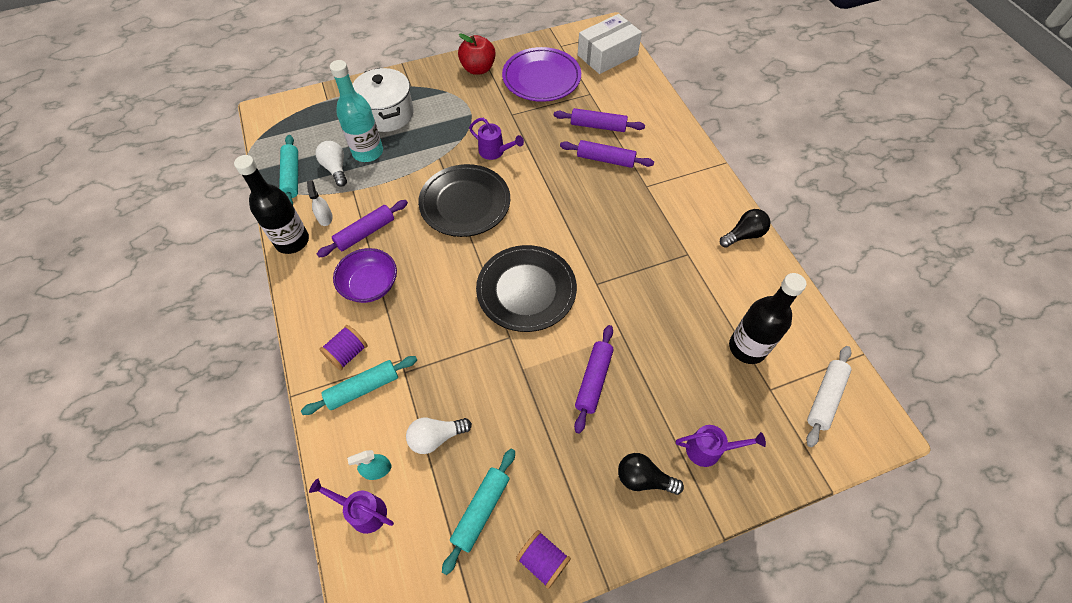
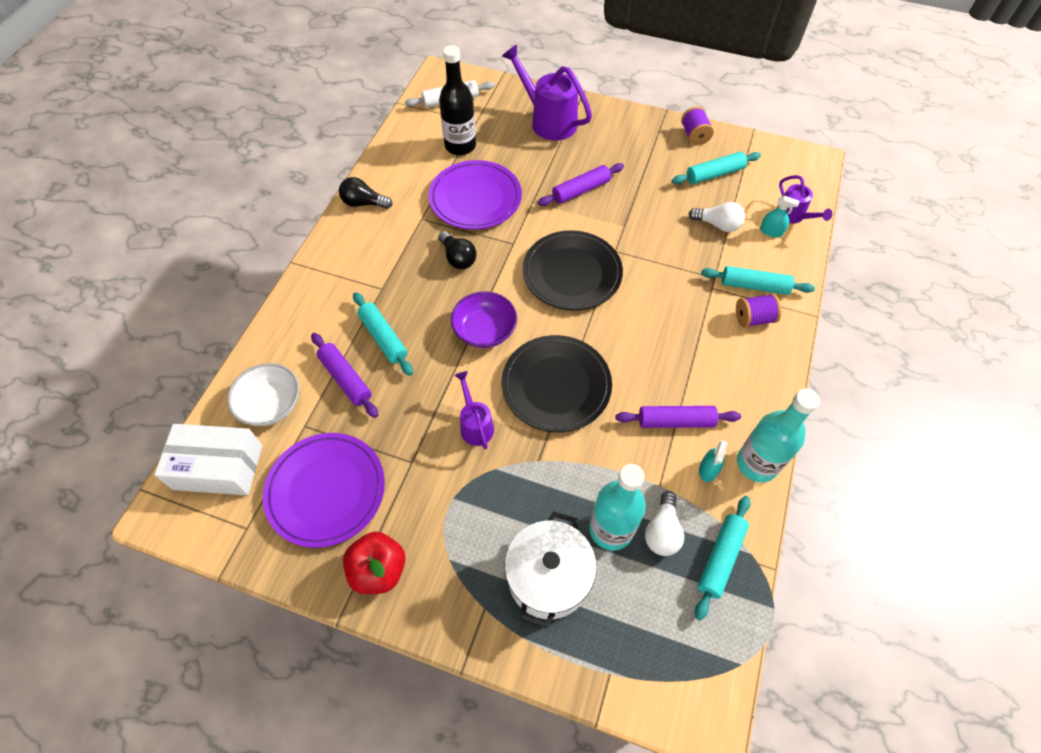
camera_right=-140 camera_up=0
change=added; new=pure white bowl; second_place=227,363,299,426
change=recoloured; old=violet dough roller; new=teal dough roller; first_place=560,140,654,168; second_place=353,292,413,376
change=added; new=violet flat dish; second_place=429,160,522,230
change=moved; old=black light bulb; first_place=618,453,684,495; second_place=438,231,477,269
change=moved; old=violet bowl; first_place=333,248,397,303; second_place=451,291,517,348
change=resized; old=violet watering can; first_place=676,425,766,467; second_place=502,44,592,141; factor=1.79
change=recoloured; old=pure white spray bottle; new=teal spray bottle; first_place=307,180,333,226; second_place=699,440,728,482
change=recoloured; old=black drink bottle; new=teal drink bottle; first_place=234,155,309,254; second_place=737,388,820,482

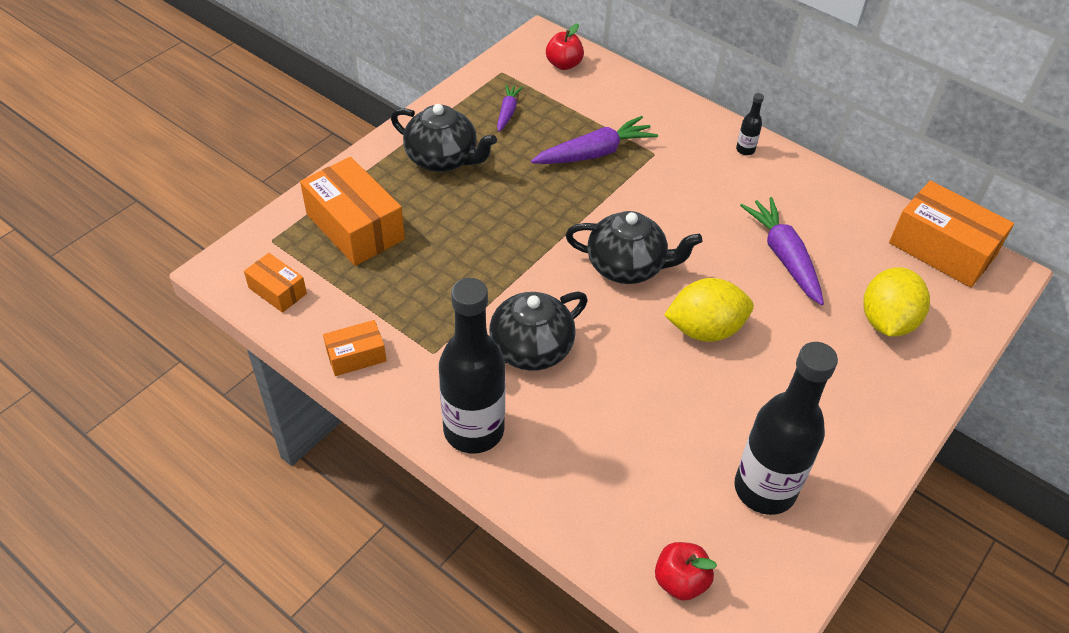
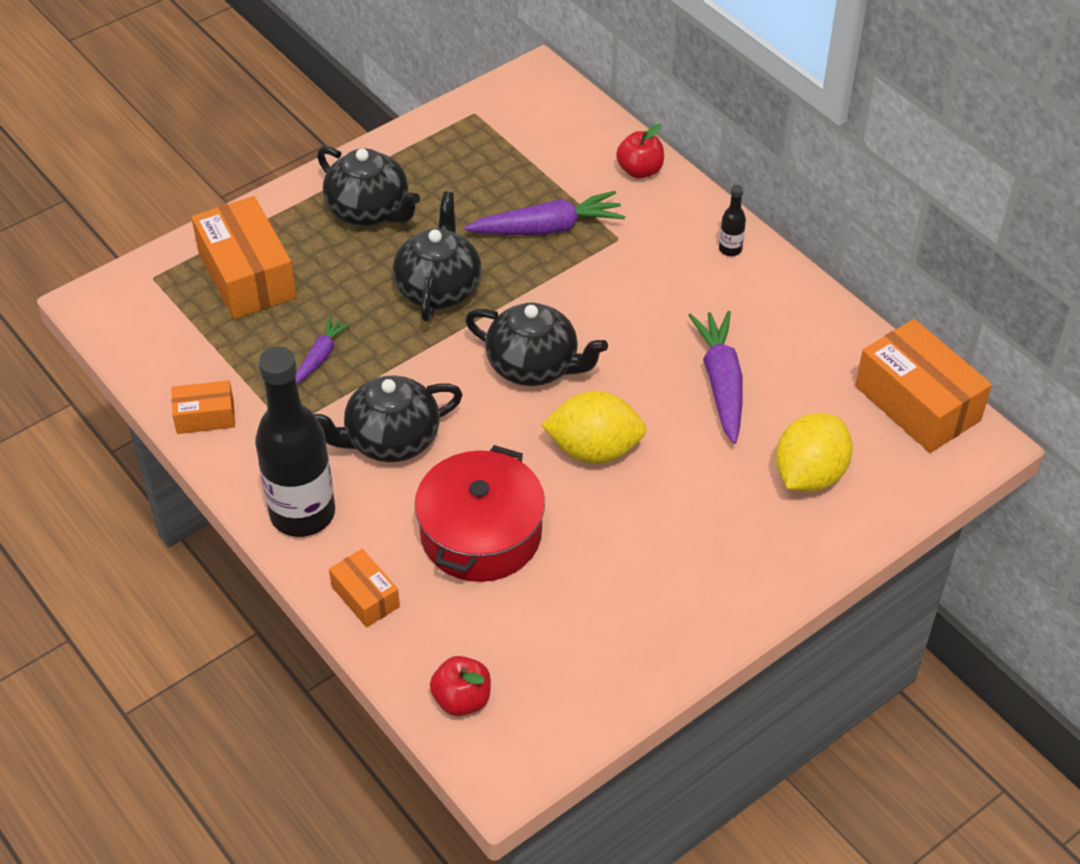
camera_right=15 camera_up=0
change=moved; old=violet carrot; first_place=497,84,523,132; second_place=295,316,351,384
change=moved; old=orange-coloured parcel; first_place=244,253,307,313; second_place=329,549,400,628
change=added; new=black teapot; second_place=392,192,482,322
change=added; new=crimson pot; second_place=414,445,545,582
change=moved; old=crimson toy apple; first_place=546,23,584,70; second_place=616,124,664,179
change=removed; old=black drink bottle; first_place=734,342,838,515

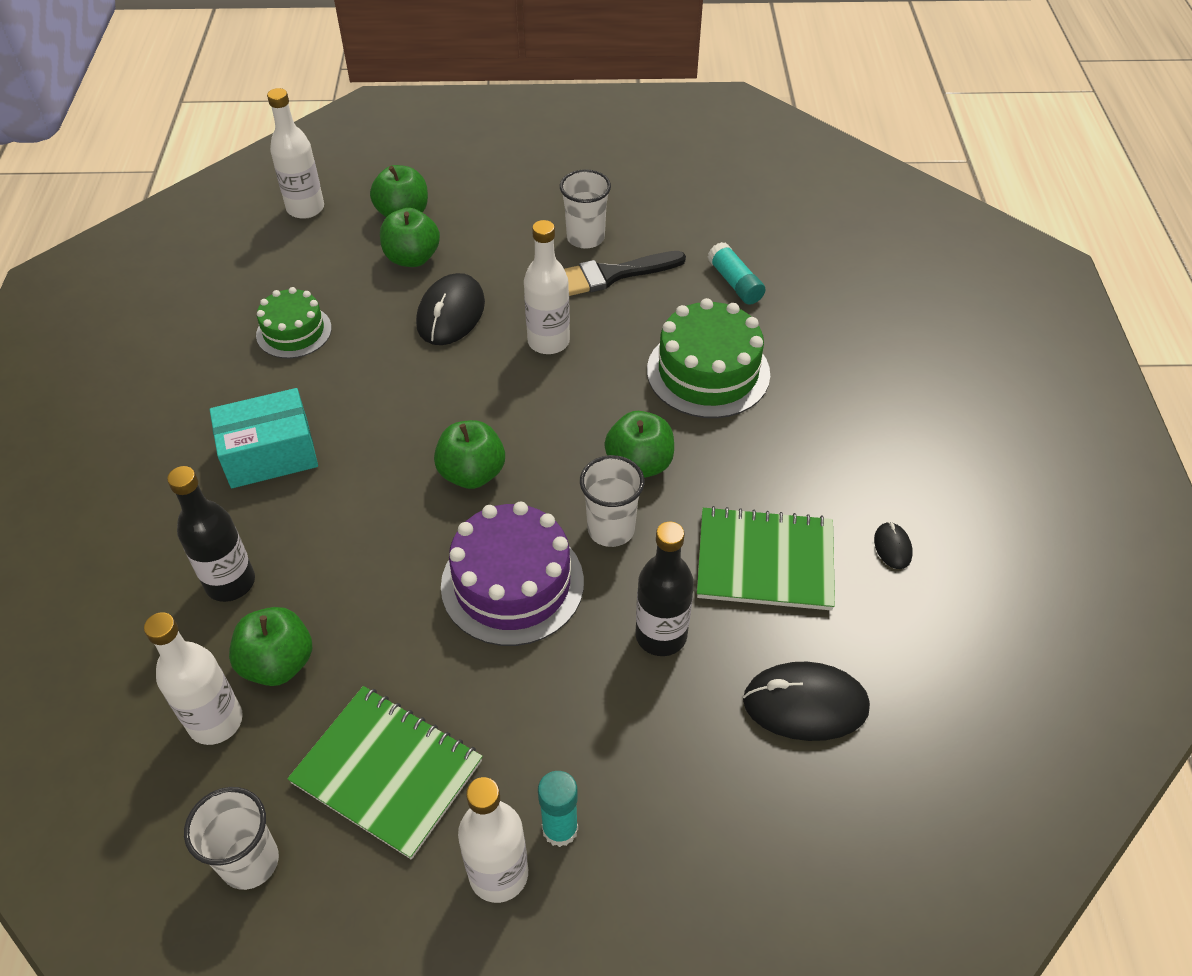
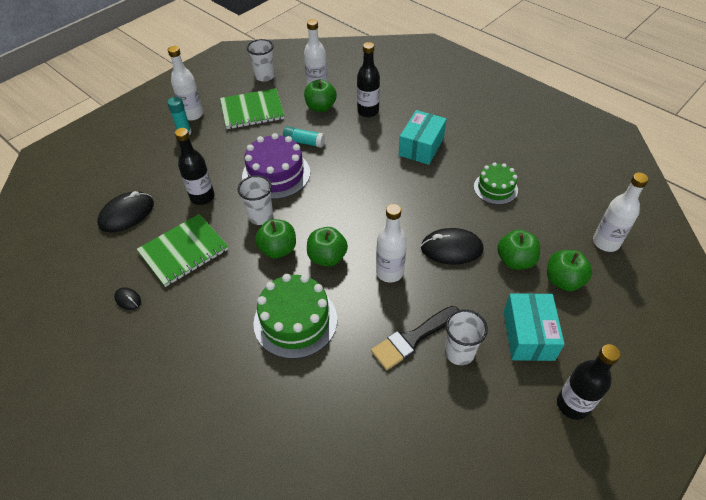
camera_right=135 camera_up=0
change=moved; old=teal glue; first_place=708,242,766,305; second_place=283,126,325,148
change=moved; old=emerald toy apple; first_place=434,420,505,489; second_place=307,227,348,267
change=turned; old=black brush; first_place=564,251,686,296; second_place=371,306,459,370; degrees=-150
change=turned; old=black computer mouse; first_place=416,273,485,345; second_place=421,228,483,265; degrees=-60
change=added; new=teal parcel; second_place=504,293,565,361
change=added; new=black drink bottle; second_place=557,344,621,420

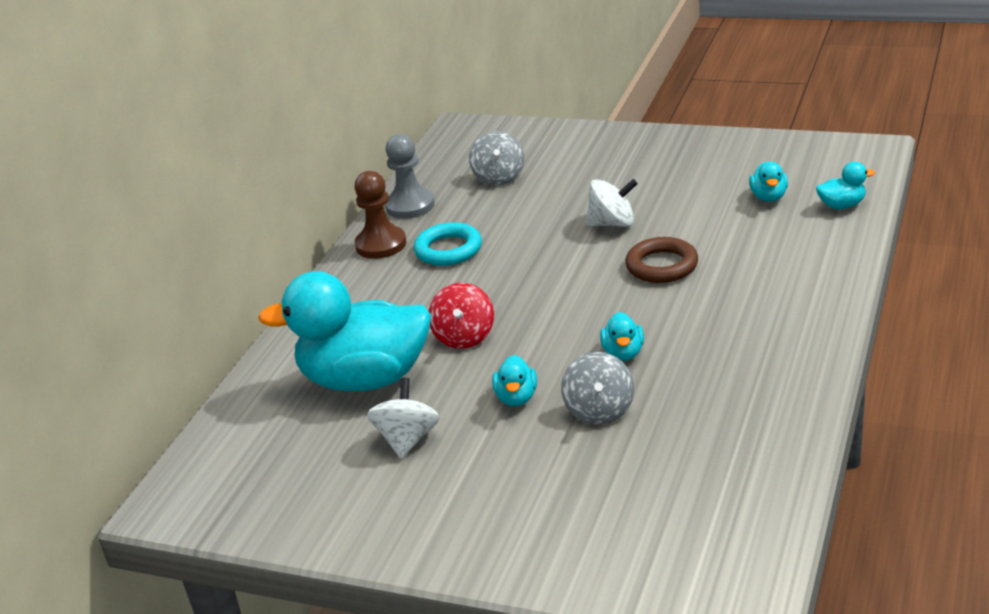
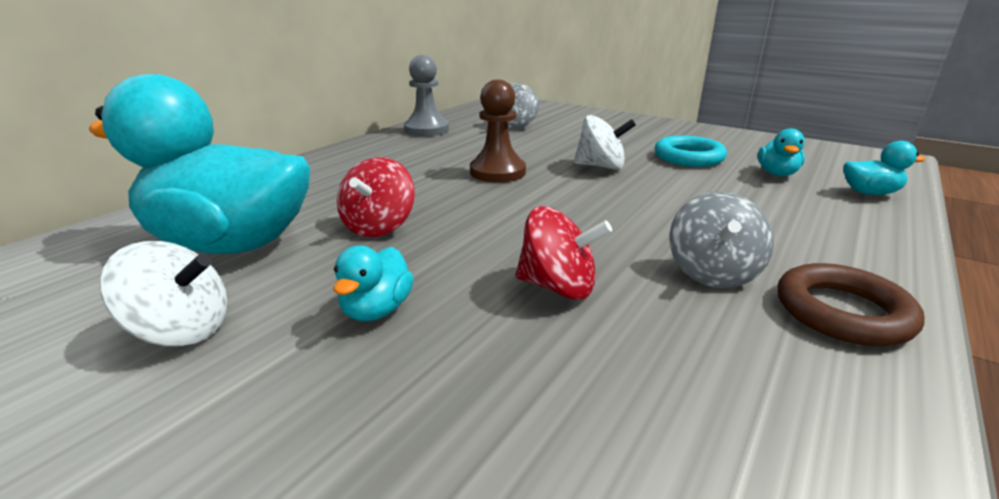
camera_right=10 camera_up=-5
change=turned; old=pure white whirligig; first_place=367,377,440,458; second_place=100,241,227,347; degrees=75
change=moved; old=brown pawn; first_place=354,171,407,259; second_place=470,80,526,183
change=replaced; old=teal duck; new=crimson whirligig; first_place=600,312,644,361; second_place=516,206,612,300
change=moved; old=teal hoop; first_place=414,222,482,266; second_place=655,135,727,167
change=moved; old=ash-grey whirligig; first_place=561,352,634,425; second_place=669,192,774,288
change=moved; old=brown hoop; first_place=625,237,698,283; second_place=777,263,925,346

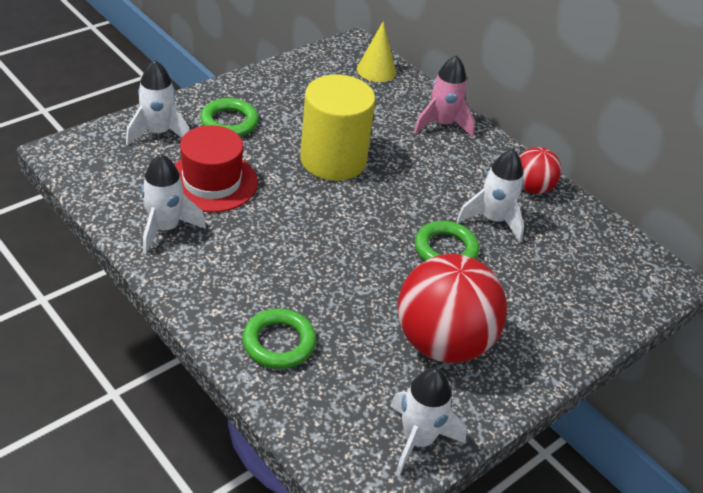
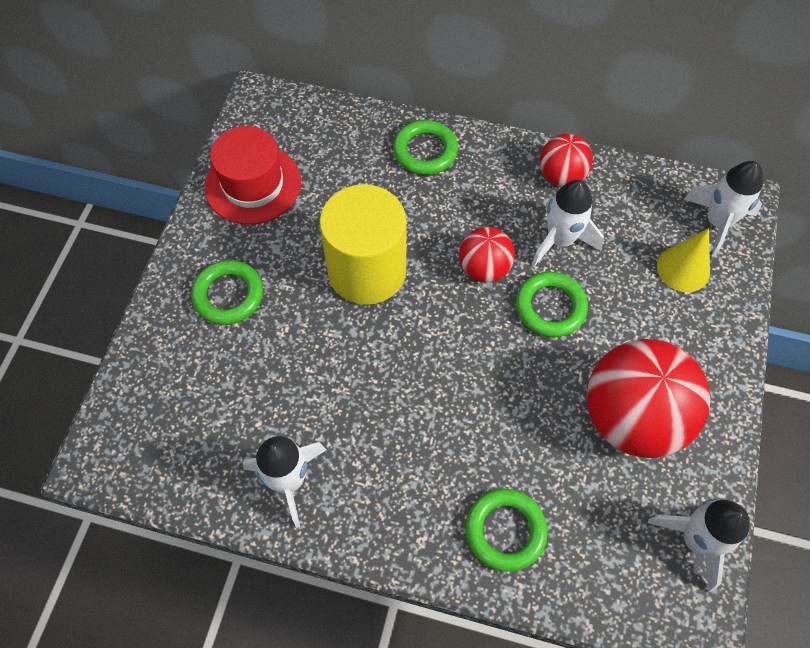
camera_right=-30 camera_up=20
change=moved; old=crimson top hat; first_place=174,125,258,213; second_place=204,126,301,224
change=replaced; old=rosy spaceship; new=emerald hoop; first_place=414,55,475,138; second_place=393,120,458,175
change=added; new=crimson play ball; second_place=459,227,515,283
change=moved; old=golden solid cone; first_place=357,21,396,82; second_place=657,228,710,292
change=moved; old=pure white spaceship; first_place=126,60,190,146; second_place=683,161,763,257

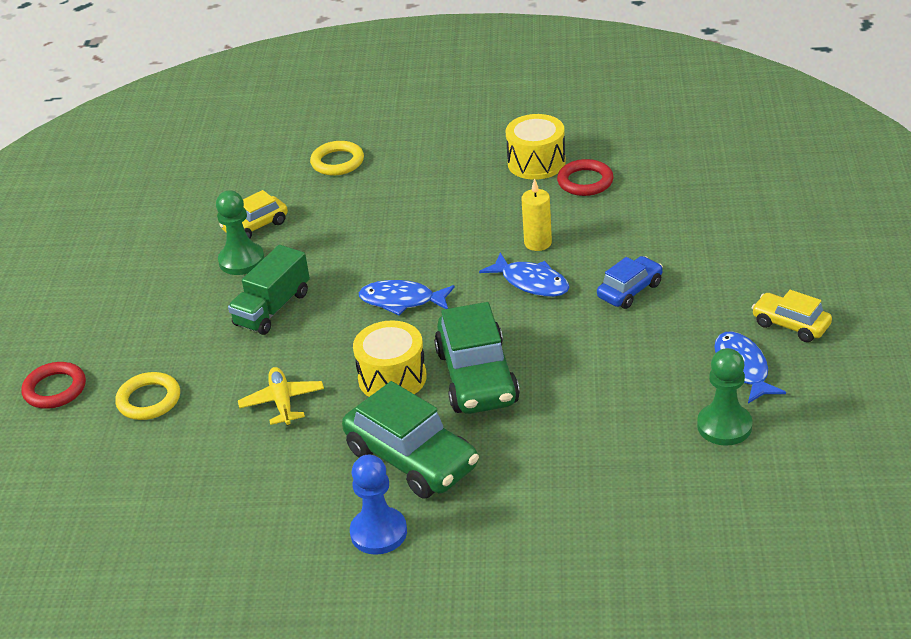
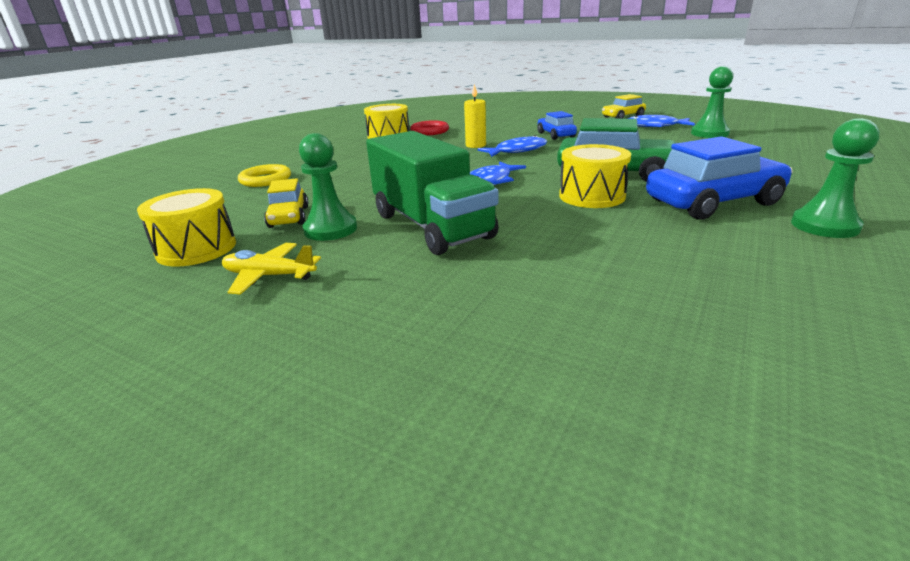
camera_right=-65 camera_up=-10
change=added; new=golden snare drum; second_place=137,188,236,266
change=moved; old=golden toy plane; first_place=238,367,324,426; second_place=222,243,321,295
change=resized; old=emerald truck; first_place=228,245,310,335; second_place=366,131,499,255; factor=1.54
change=recoloured; old=emerald automobile; new=cobalt automobile; first_place=342,381,479,498; second_place=646,136,793,219
change=recoloured; old=cobalt pawn; new=emerald pawn; first_place=350,455,407,555; second_place=791,118,879,238
change=removed; old=crimson hoop; first_place=21,362,86,409
change=removed; old=golden hoop; first_place=115,372,180,420

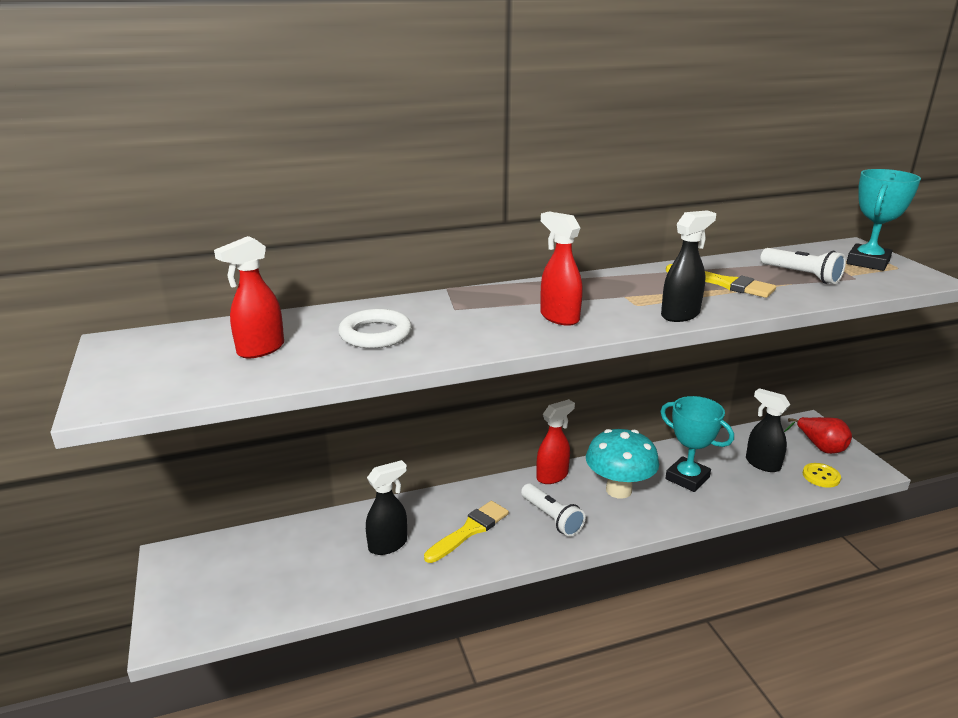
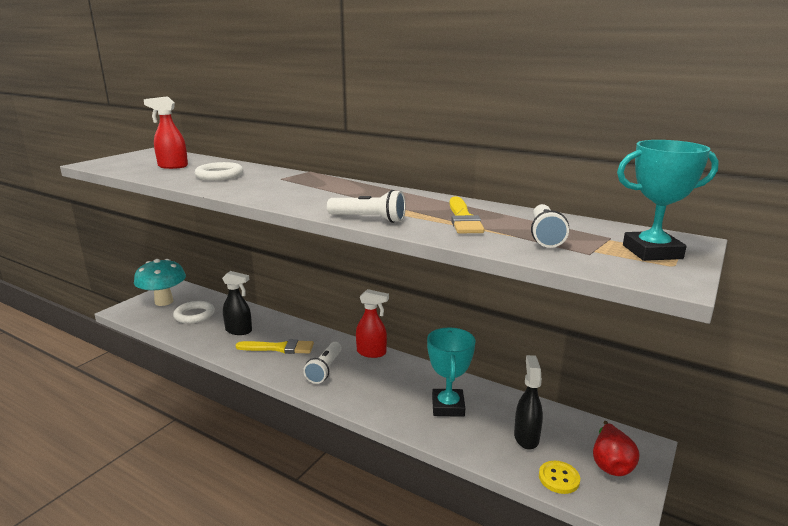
camera_right=50 camera_up=-5
change=moved; old=teal toadstool; first_place=586,429,659,499; second_place=134,259,186,306
change=added; new=pure white hoop; second_place=173,301,215,324
change=replaced; old=black spray bottle; new=pure white pocket torch; first_place=661,210,716,322; second_place=327,190,406,223
change=removed; old=crimson spray bottle; first_place=540,212,583,326

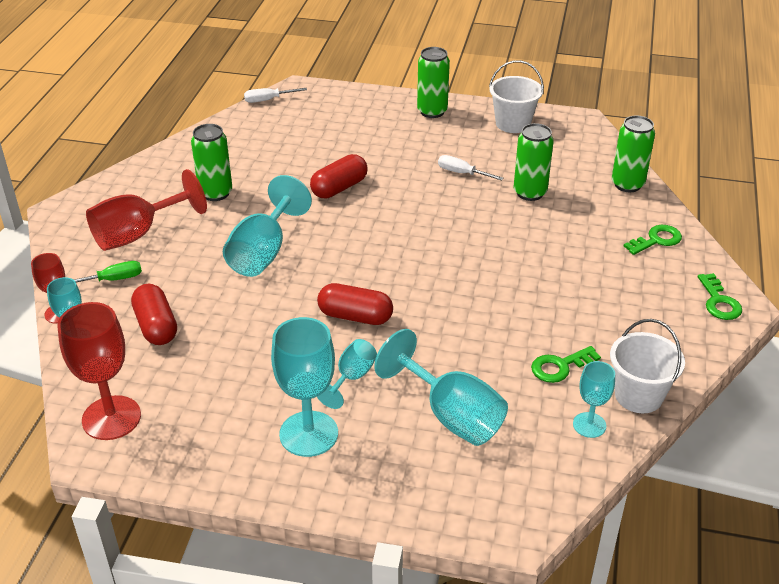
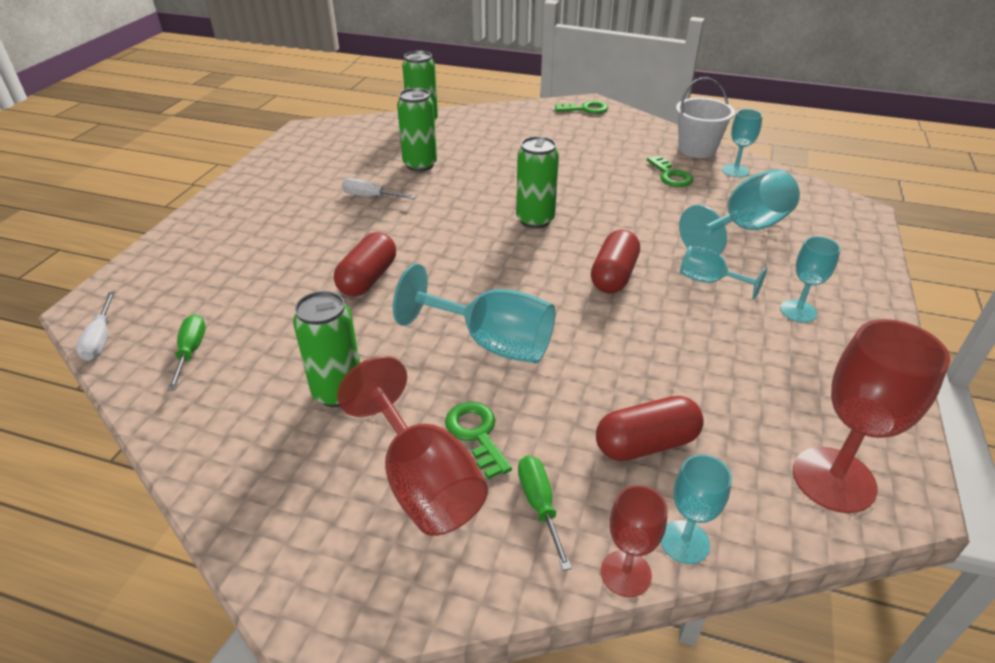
camera_right=-85 camera_up=0
change=added; new=emerald screwdriver; second_place=168,314,206,391
change=turned; old=crimson pill shape; first_place=310,154,368,198; second_place=334,232,396,297; degrees=60
change=turned; old=pure white screwdriver; first_place=438,155,504,181; second_place=342,178,416,199; degrees=75
change=moved; old=emerald key; first_place=624,225,682,255; second_place=445,402,512,479
change=moved; old=emerald tin; first_place=417,47,450,118; second_place=516,136,559,229
change=resized; old=teal wine glass; first_place=271,317,338,457; second_place=780,236,841,323; factor=0.57
change=removed; old=pure white pail; first_place=489,60,544,133

